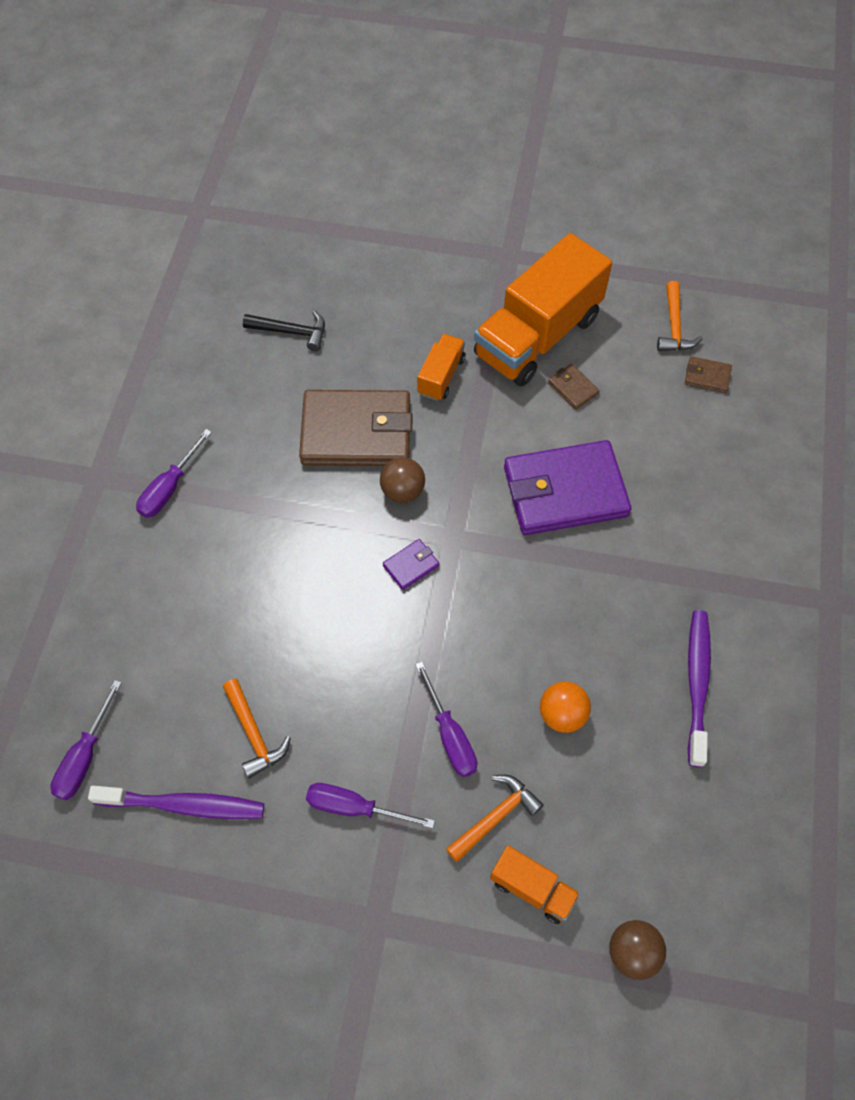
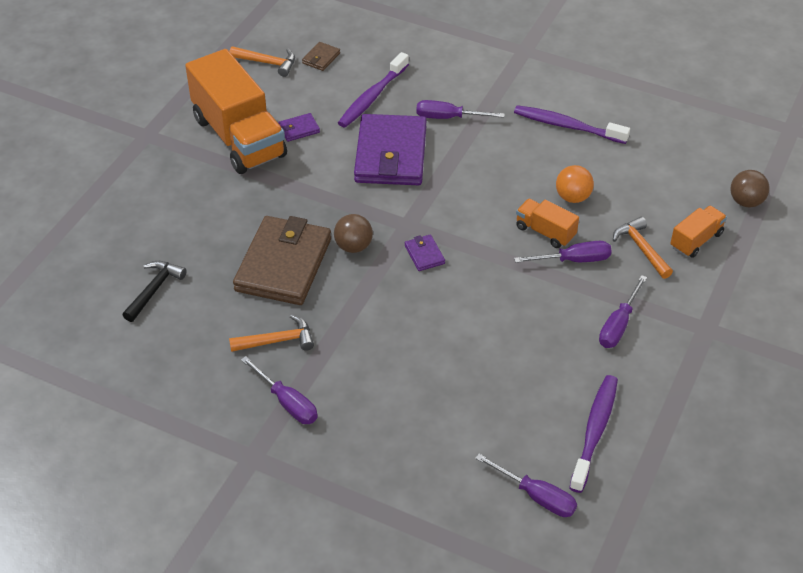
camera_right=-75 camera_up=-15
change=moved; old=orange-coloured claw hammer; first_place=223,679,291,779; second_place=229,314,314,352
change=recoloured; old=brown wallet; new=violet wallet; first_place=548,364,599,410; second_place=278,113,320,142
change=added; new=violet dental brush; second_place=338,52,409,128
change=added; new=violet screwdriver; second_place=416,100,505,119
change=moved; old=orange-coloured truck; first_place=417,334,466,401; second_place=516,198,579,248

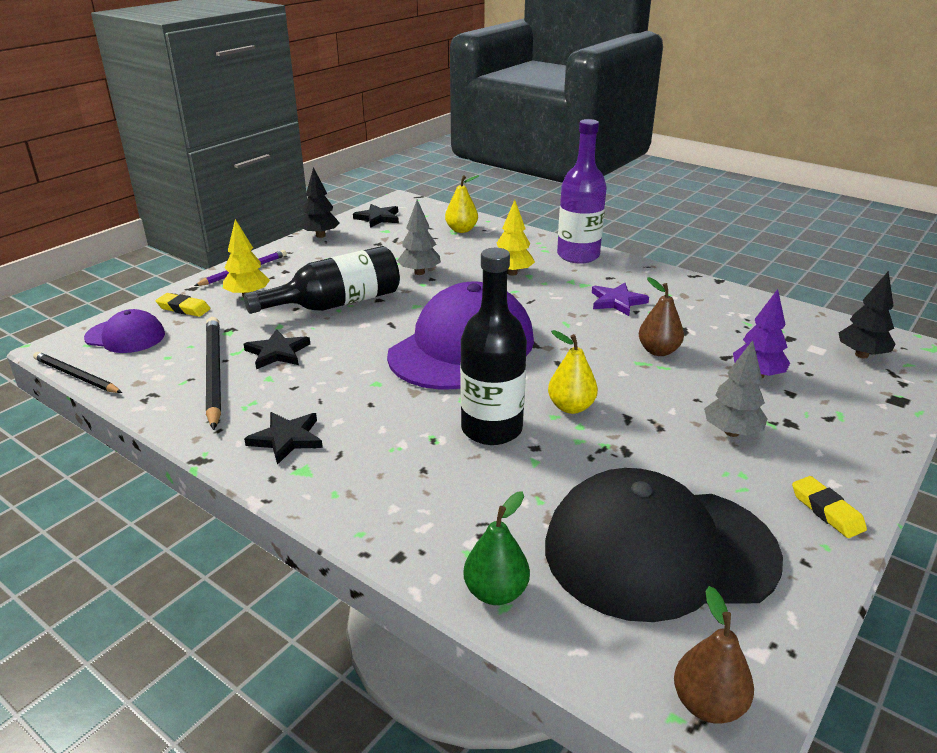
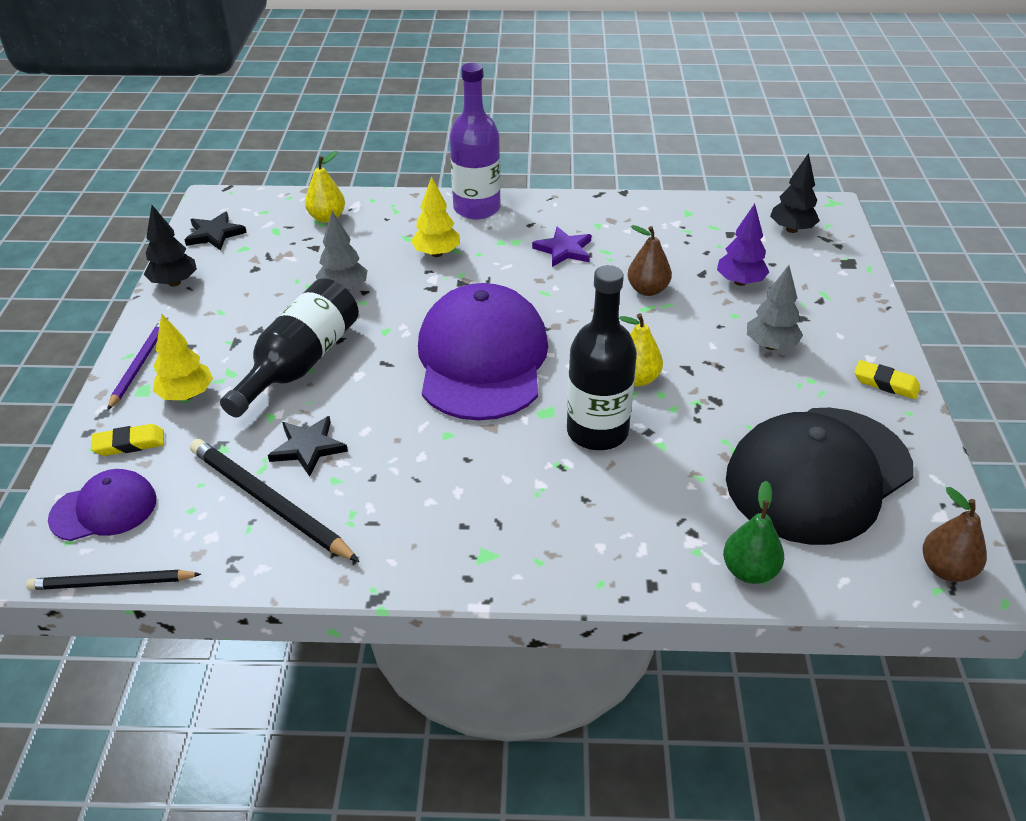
camera_right=-35 camera_up=10
change=removed; old=black star; first_place=244,412,323,465

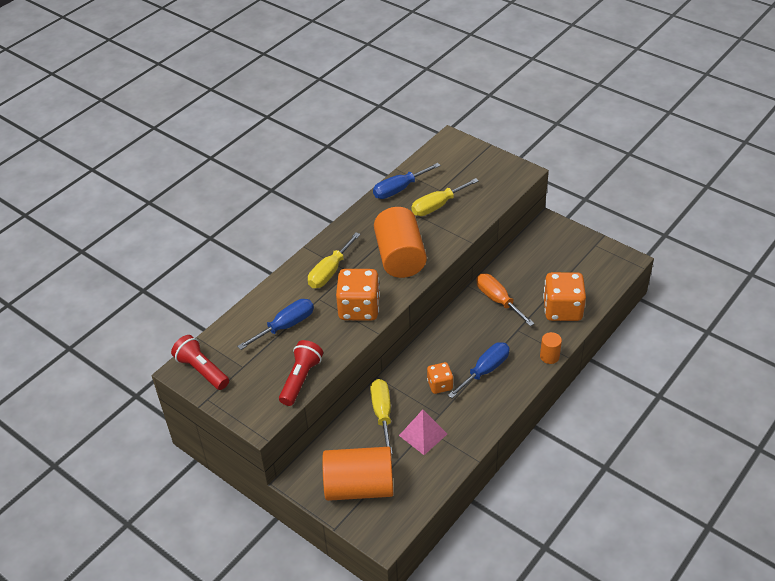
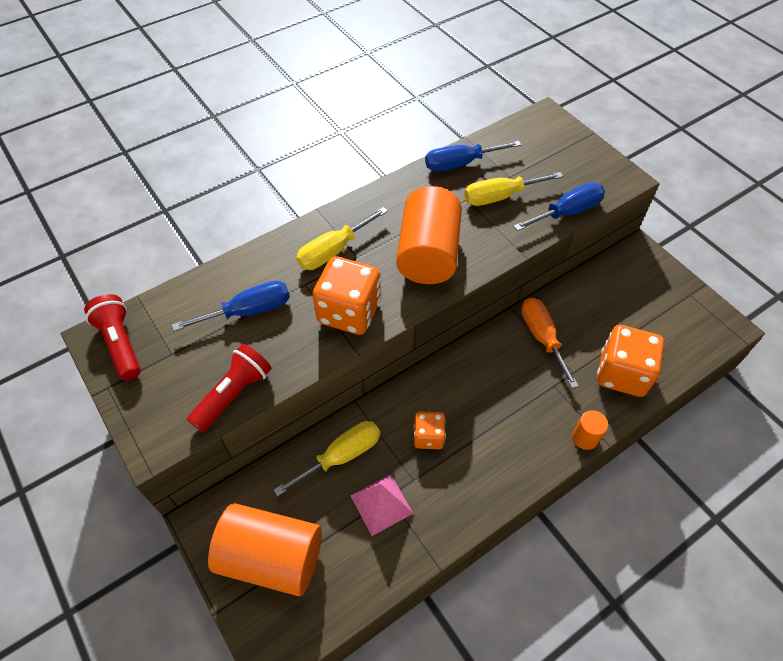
camera_right=15 camera_up=10
change=turned; old=golden screwdriver; first_place=370,379,393,454; second_place=274,421,380,497; degrees=45
change=moved; old=cobalt screwdriver; first_place=448,342,510,398; second_place=513,183,605,231

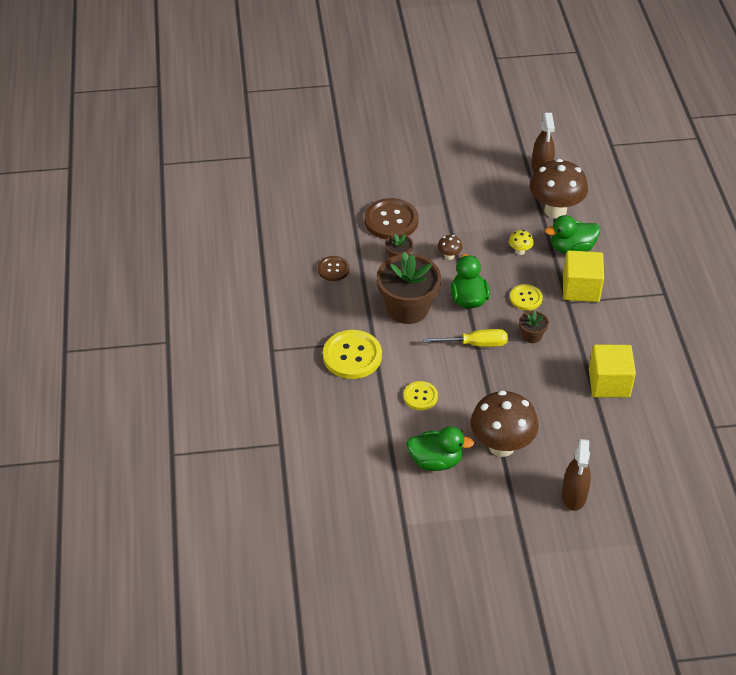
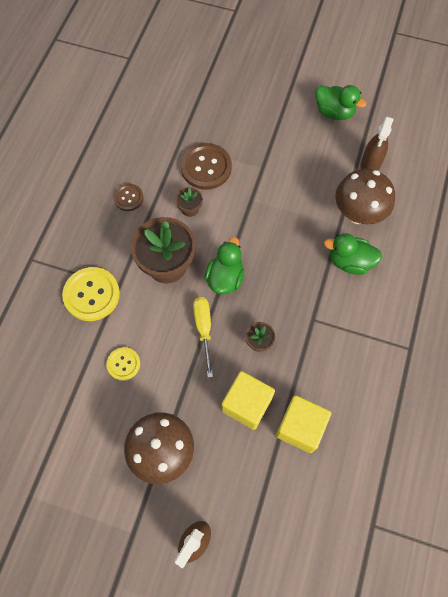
camera_right=25 camera_up=20
change=turned; old=golden screwdriver; first_place=423,329,508,347; second_place=193,297,213,378; degrees=-120
change=moved; old=golden solid cube; first_place=563,250,604,302; second_place=222,371,275,430
change=moved; old=emerald duck; first_place=407,426,474,471; second_place=315,85,367,120
change=removed; old=brown toadstool; first_place=438,235,463,260
change=removed; old=golden toadstool; first_place=509,230,534,255
change=removed; old=golden shirt button; first_place=510,284,543,310

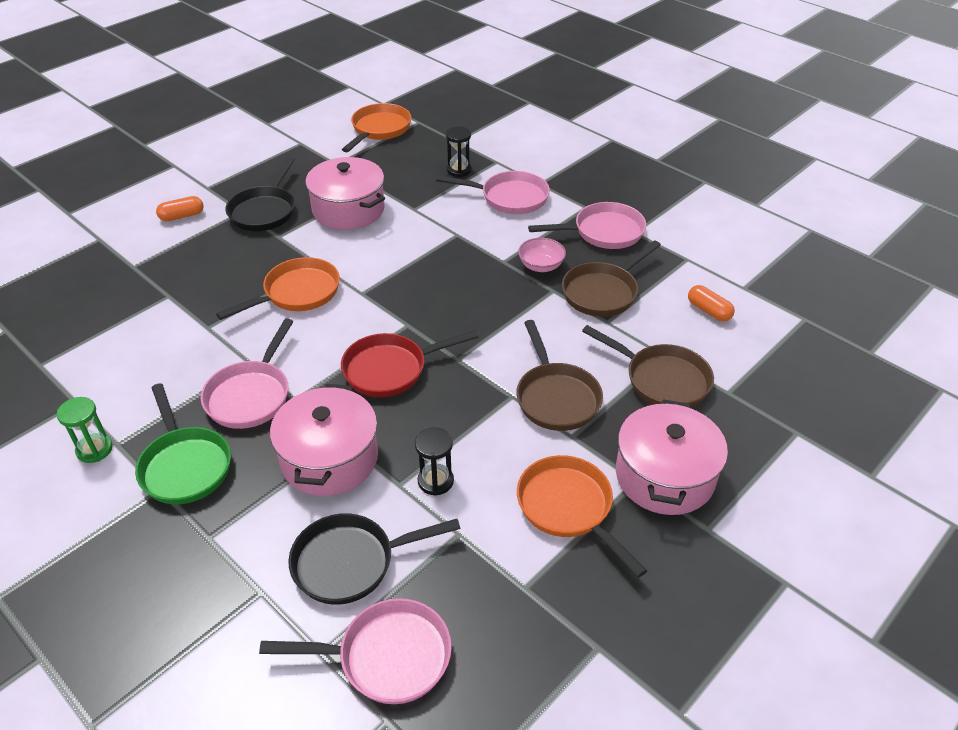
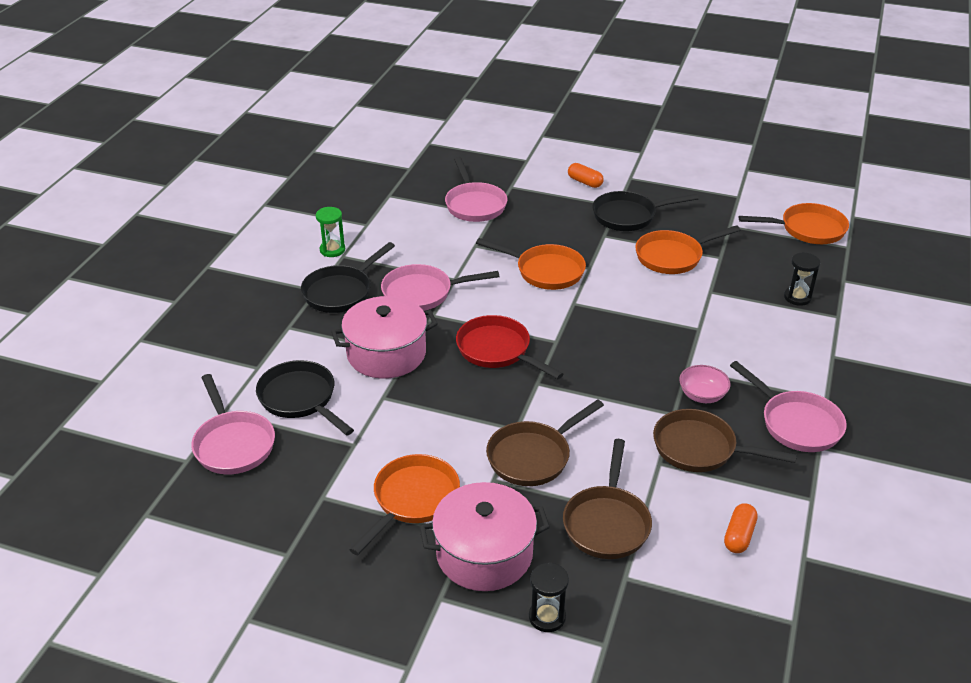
camera_right=65 camera_up=-5
change=recoloured; old=emerald frying pan; new=black frying pan; first_place=135,383,231,504; second_place=301,242,395,313
change=moved; old=rosy frying pan; first_place=436,171,550,214; second_place=445,157,507,222
change=moved; old=black hourglass; first_place=415,428,454,496; second_place=529,562,569,632
change=replaced; old=rosy pot; new=orange-coloured frying pan; first_place=306,157,385,230; second_place=635,225,740,274

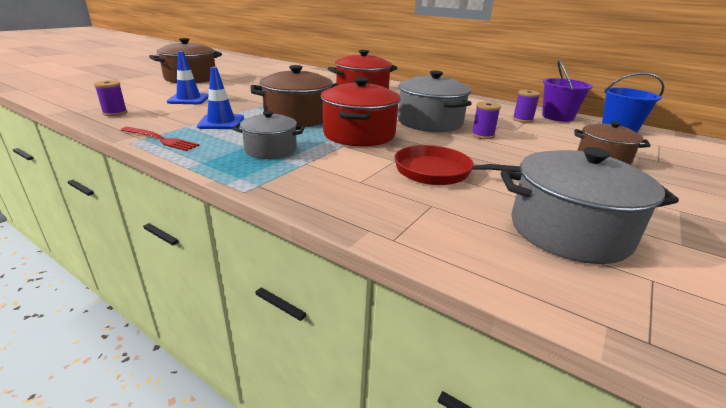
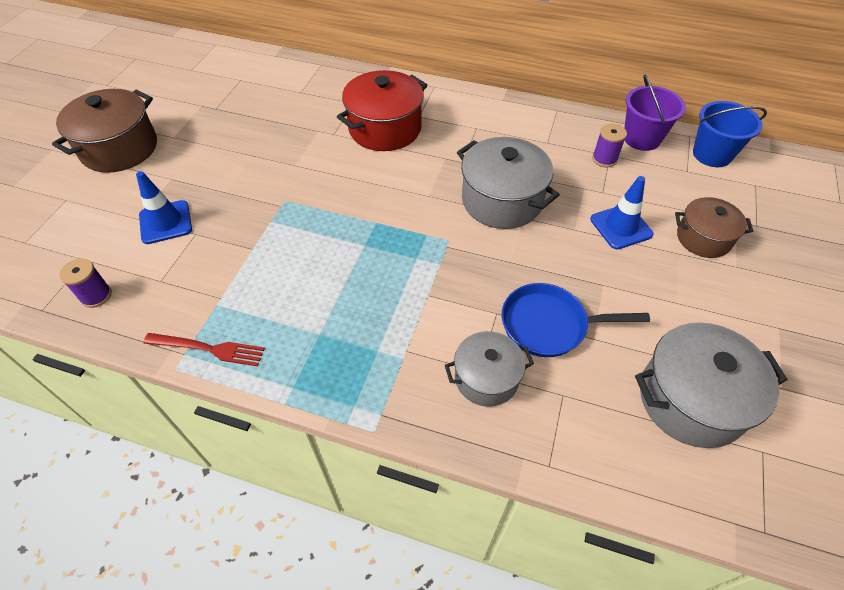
camera_right=-15 camera_up=25
change=moved; old=ash-grey pot; first_place=233,111,305,159; second_place=445,331,534,407
change=recoloured; old=crimson frying pan; new=cobalt frying pan; first_place=394,145,521,185; second_place=502,283,650,357
change=moved; old=cobalt safety cone; first_place=197,67,244,129; second_place=590,176,654,249
change=removed; old=brown pot; first_place=251,65,339,127
change=removed; old=crimson pot; first_place=320,77,401,146
change=removed; old=violet bobbin; first_place=471,102,501,139

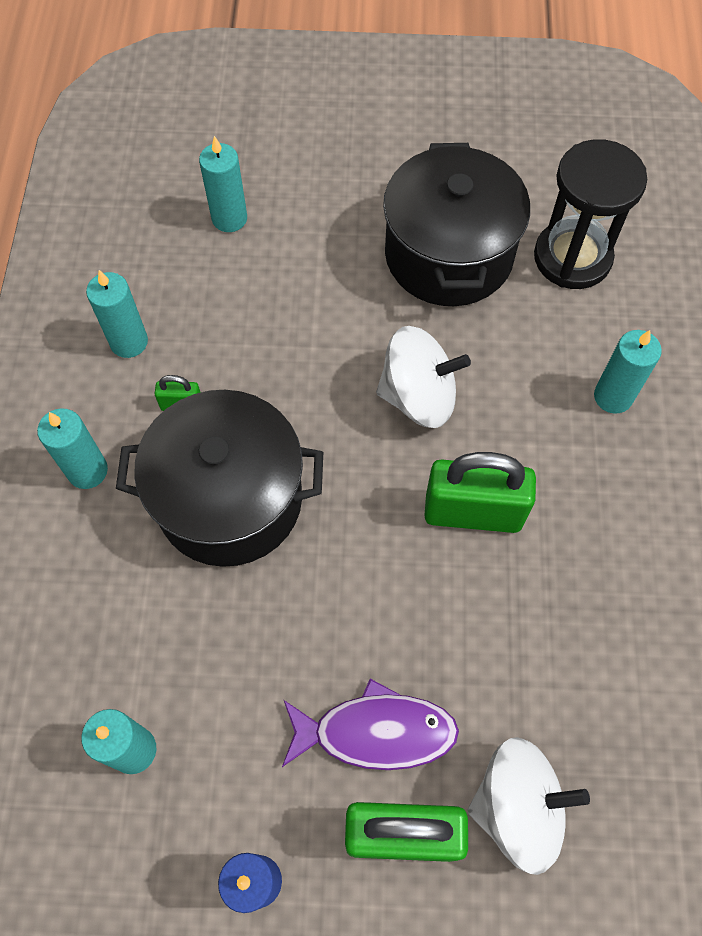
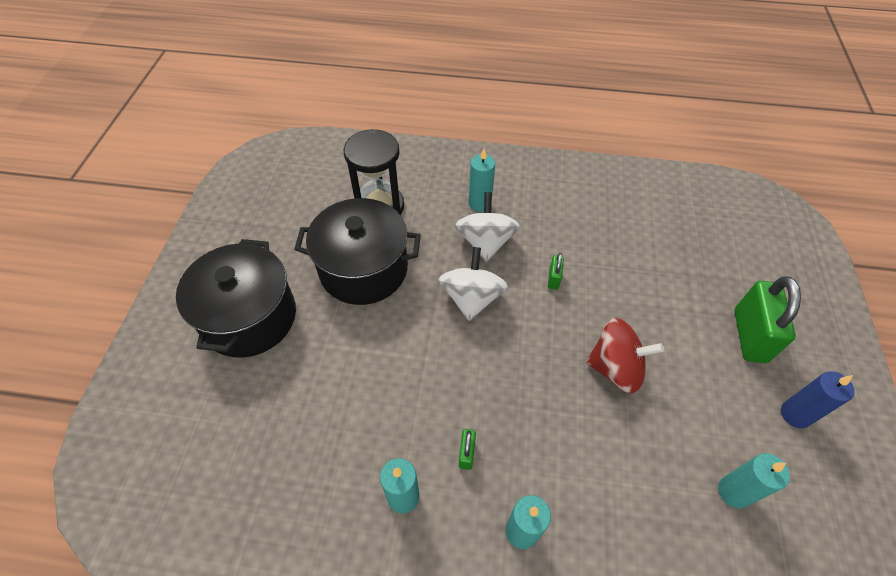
camera_right=-85 camera_up=-10
change=moved; old=black pot; first_place=116,390,323,567; second_place=176,239,296,358
change=moved; old=pure white whirligig; first_place=467,737,590,875; second_place=455,192,520,262
change=resized; old=emerald lock; first_place=424,452,536,533; second_place=548,253,564,290; factor=0.45
change=added; new=crimson whirligig; second_place=586,318,664,394
change=removed; old=teal pillar candle; first_place=199,136,247,232
change=removed; old=violet fish; first_place=282,679,459,770

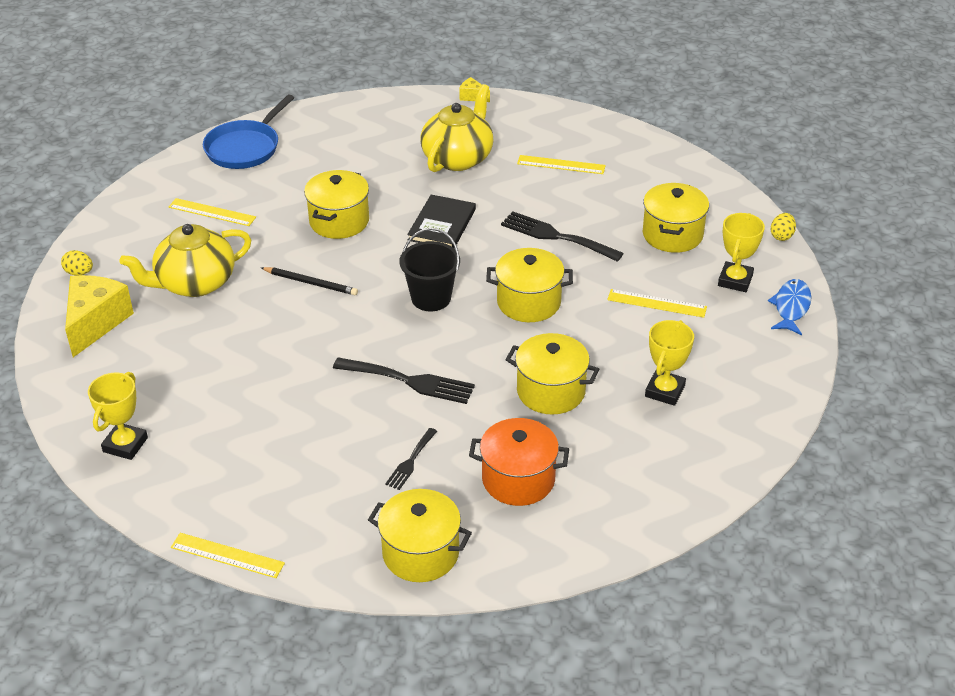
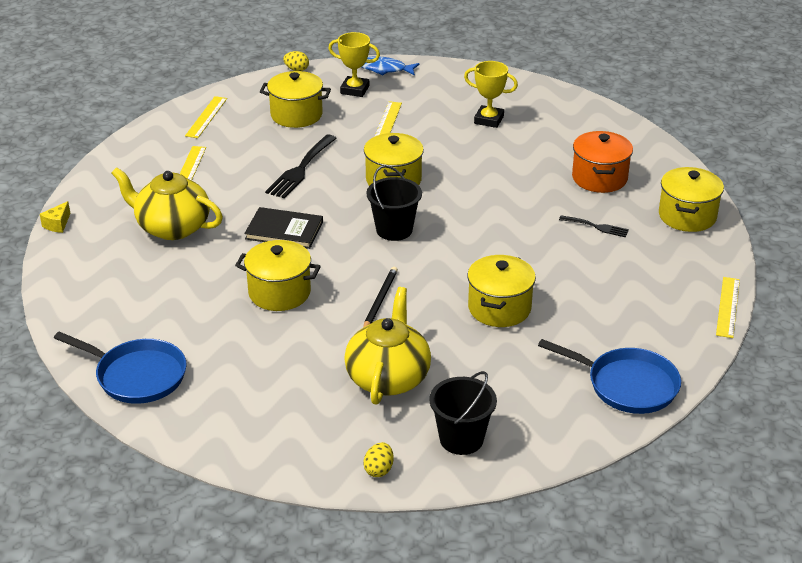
camera_right=-95 camera_up=-5
change=moved; old=golden straightedge; first_place=169,198,256,226; second_place=185,96,227,138
change=turned; old=golden teapot; first_place=120,224,251,297; second_place=344,287,431,405; degrees=-135
change=replaced; old=golden cheese wedge; new=black pail; first_place=65,275,134,357; second_place=429,371,497,455
change=moved; old=golden pot; first_place=505,333,600,415; second_place=467,255,536,327
change=replaced; old=golden trophy; new=cobalt frying pan; first_place=88,372,148,460; second_place=538,339,681,414
change=removed; old=black fork; first_place=333,357,475,404

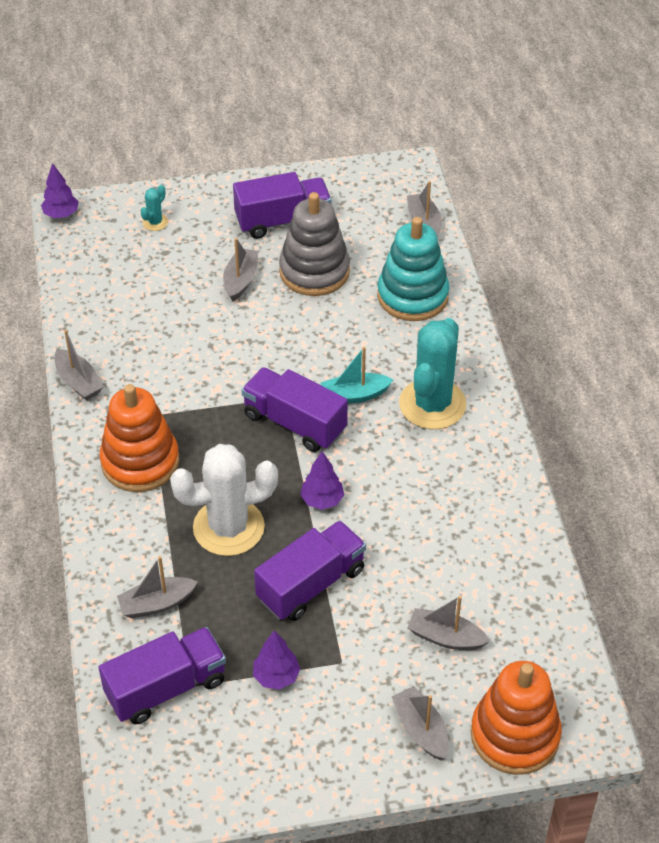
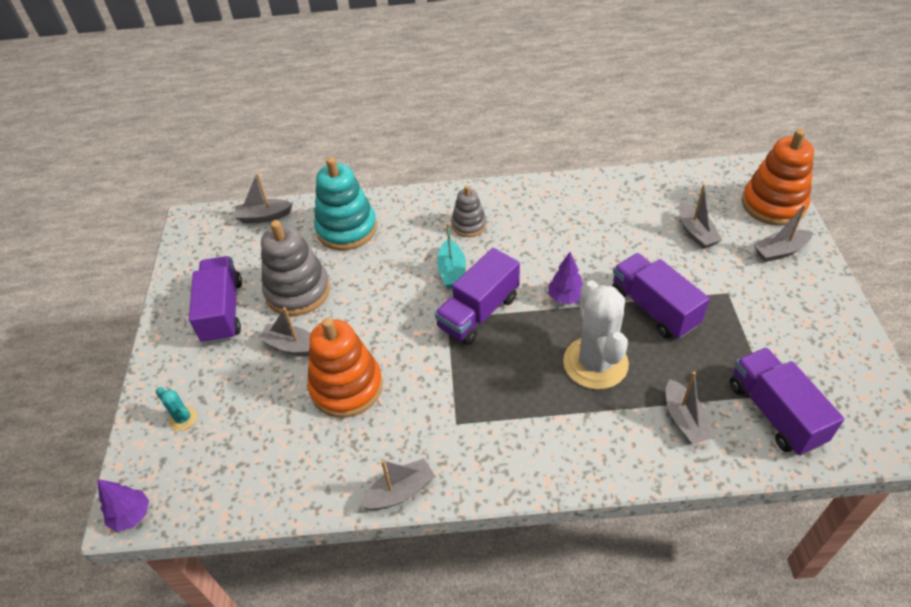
camera_right=-80 camera_up=0
change=moved; old=orange-coloured ring stacker; first_place=99,384,179,492; second_place=308,318,383,418
change=replaced; old=teal saguaro cactus; new=ash-grey ring stacker; first_place=399,318,467,429; second_place=451,185,487,237
change=turned; old=ash-grey toy boat; first_place=408,596,490,650; second_place=679,184,722,249; degrees=-45
change=removed; old=violet tree; first_place=253,630,300,690

